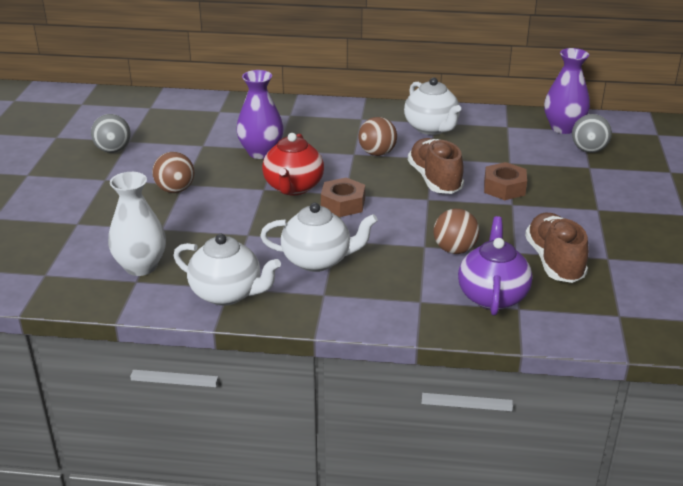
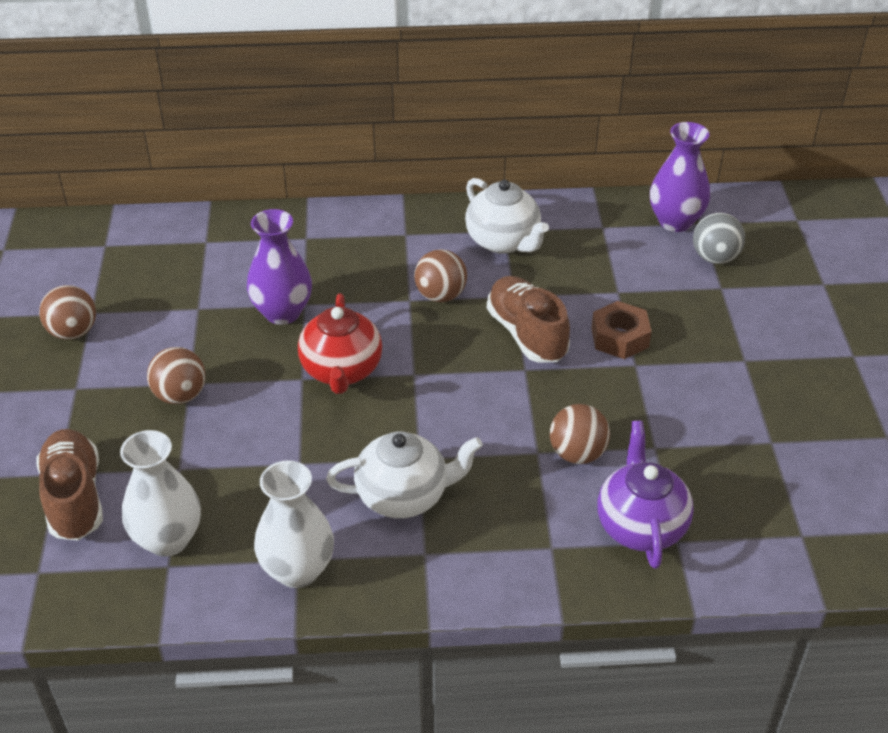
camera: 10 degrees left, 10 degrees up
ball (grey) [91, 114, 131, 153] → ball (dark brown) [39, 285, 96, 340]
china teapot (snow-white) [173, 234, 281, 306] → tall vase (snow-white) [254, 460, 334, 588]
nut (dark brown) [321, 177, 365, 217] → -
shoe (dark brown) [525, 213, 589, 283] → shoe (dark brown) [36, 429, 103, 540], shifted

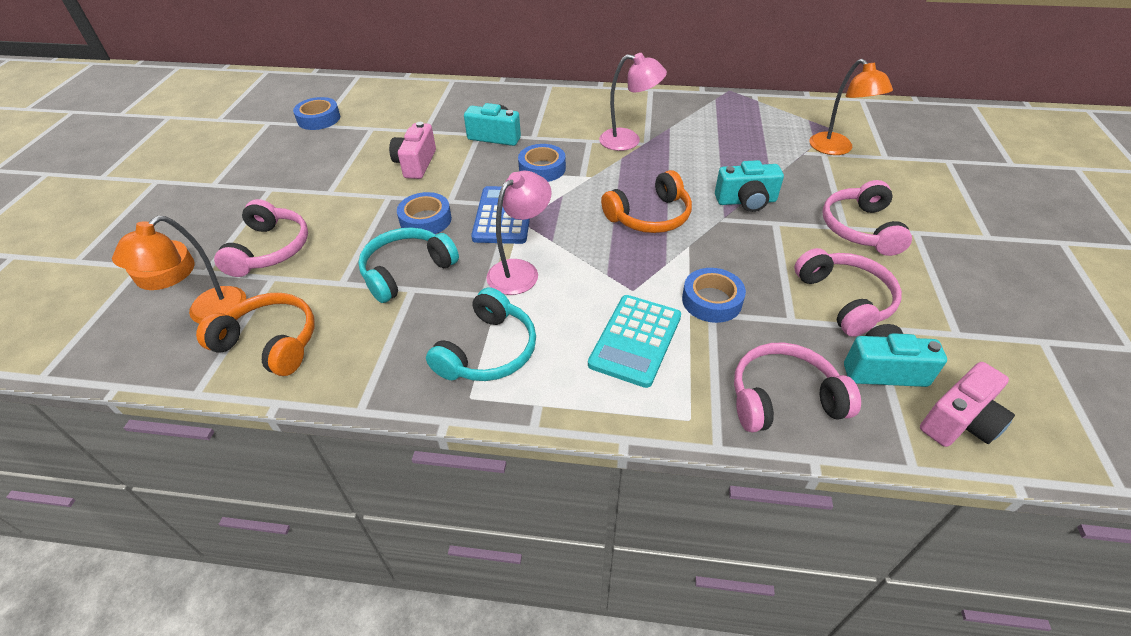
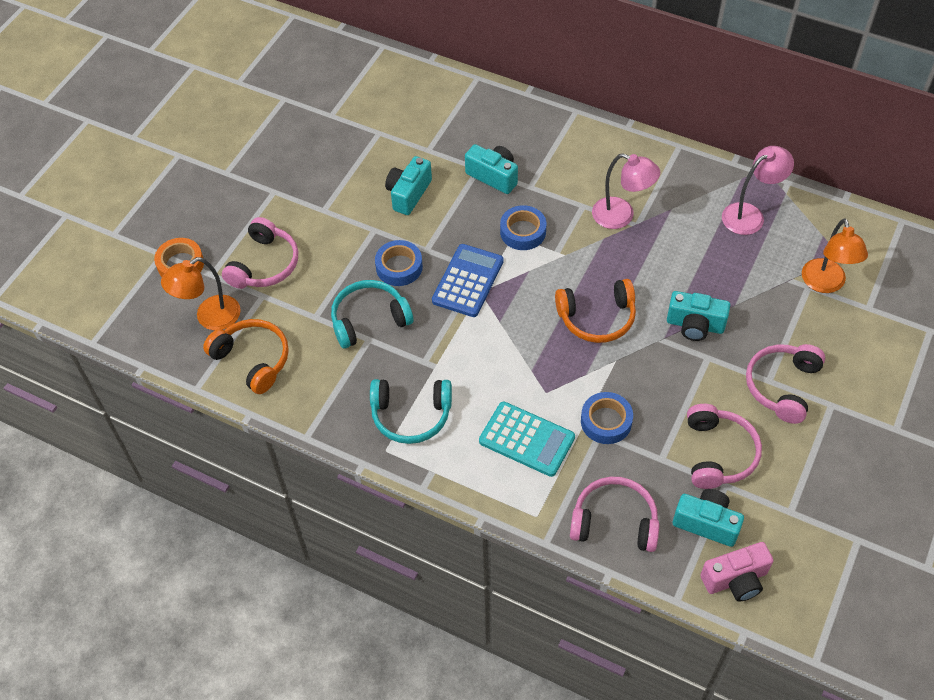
camera: 20 degrees right, 10 degrees up
roll of tape (cobalt) [293, 97, 340, 130] → -
camera (rosy) [389, 122, 436, 179] → camera (teal) [385, 156, 432, 215]
headphones (teal) [426, 287, 536, 381] → headphones (teal) [370, 379, 452, 444], 45 degrees clockwise
desk lamp (rosy) [486, 171, 552, 295] → desk lamp (rosy) [722, 146, 794, 235], shifted
pocket calculator (teal) [588, 295, 681, 388] → pocket calculator (teal) [479, 402, 575, 477], 105 degrees counterclockwise

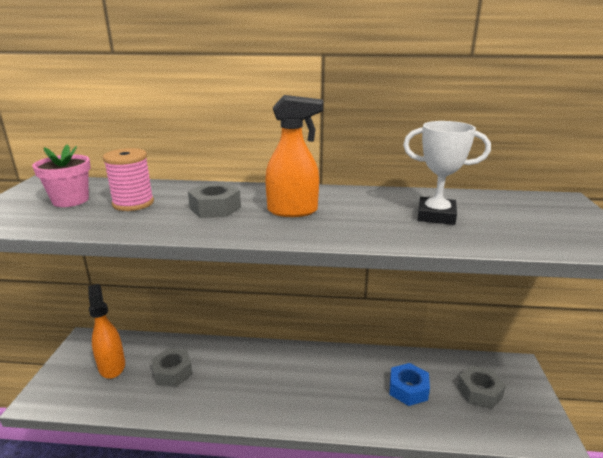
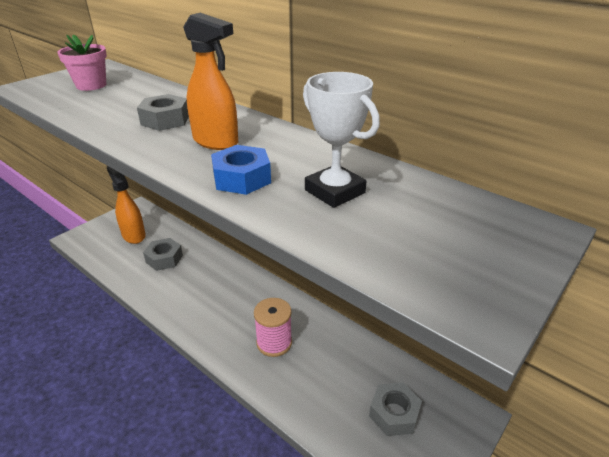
camera: 35 degrees right, 10 degrees up
spray bottle (orange) [88, 284, 125, 379] → spray bottle (orange) [107, 166, 146, 244], 45 degrees counterclockwise
bobbin (rosy) [103, 148, 154, 211] → bobbin (rosy) [254, 298, 292, 357], shifted
nut (cobalt) [389, 363, 430, 406] → nut (cobalt) [211, 145, 271, 195], shifted

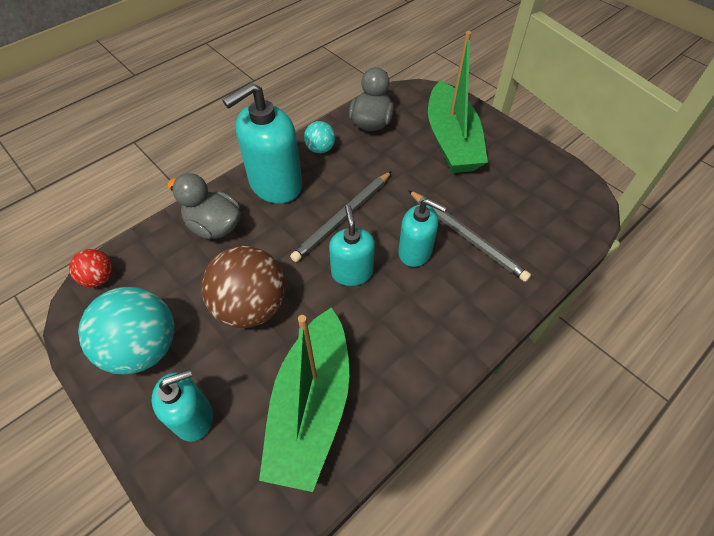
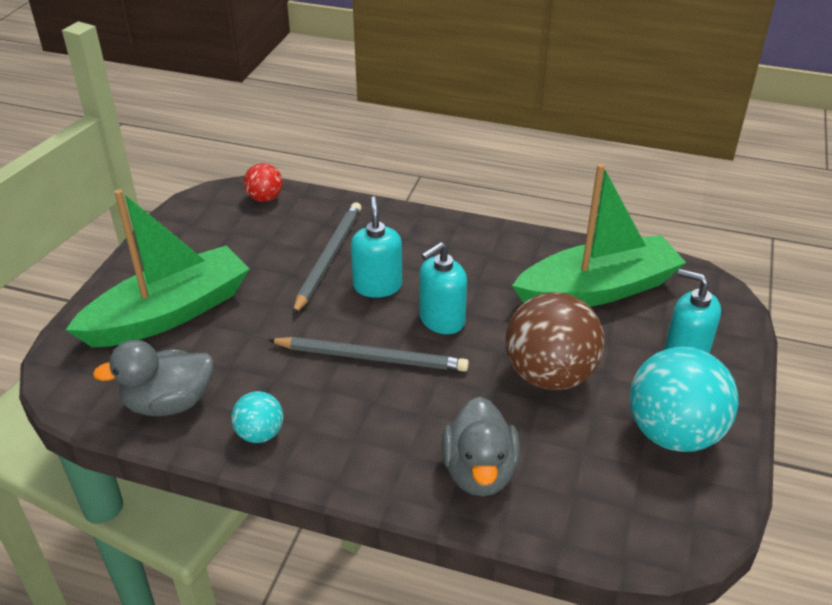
camera: 120 degrees left, 15 degrees down
ball (crimson) [69, 249, 113, 287] → ball (crimson) [244, 163, 283, 202], shifted
soap dispenser (teal) [222, 82, 302, 204] → -

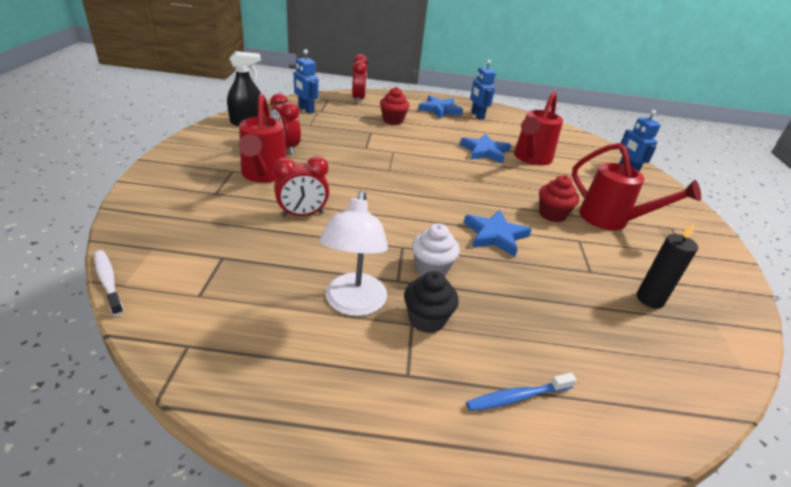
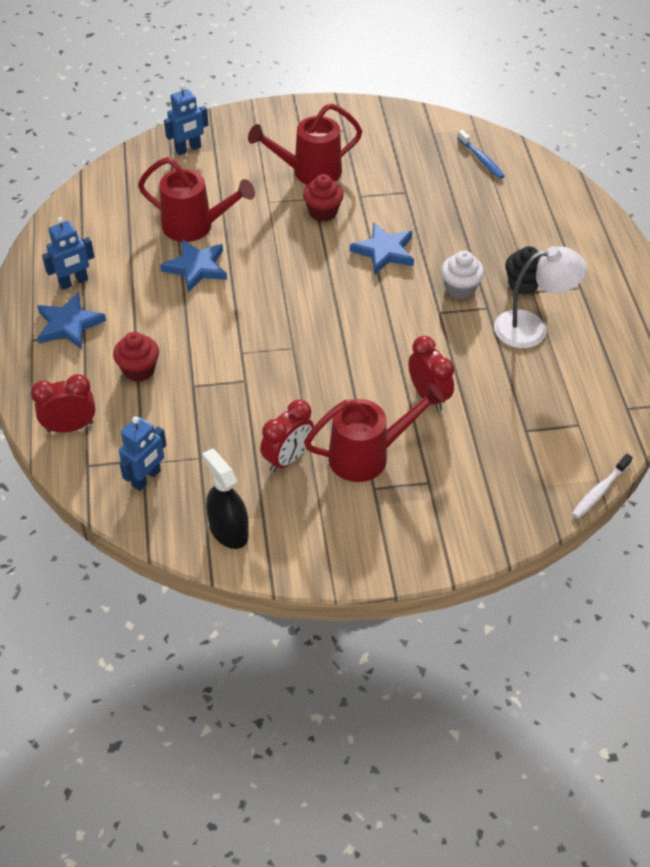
camera: 100 degrees left, 15 degrees up
toothbrush (cobalt) [466, 373, 577, 411] → toothbrush (cobalt) [457, 130, 505, 179], shifted
sprinkling can (crimson) [572, 143, 701, 230] → sprinkling can (crimson) [248, 103, 362, 185], 135 degrees counterclockwise
candle (jet-black) [637, 223, 698, 309] → -

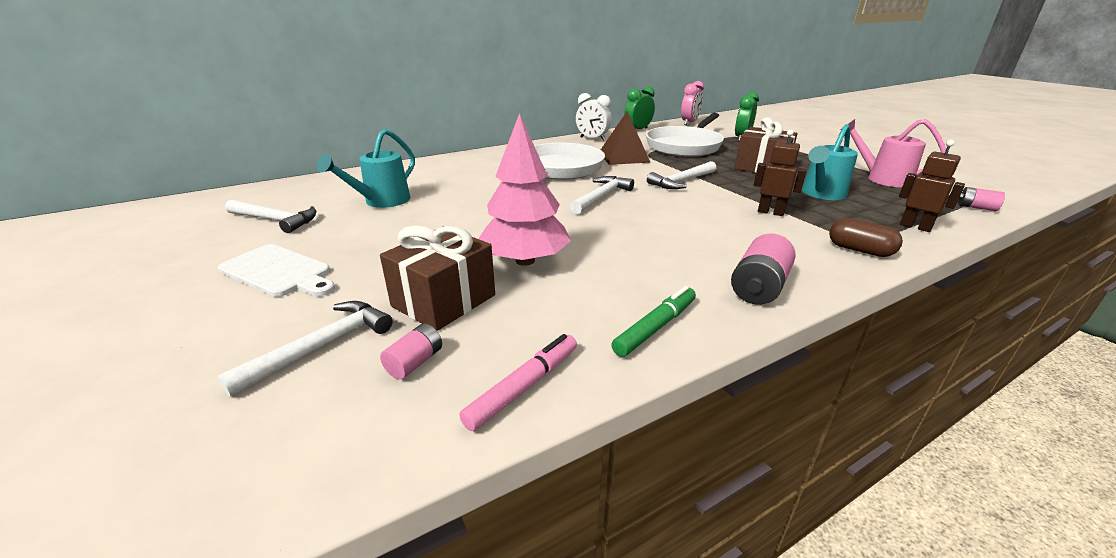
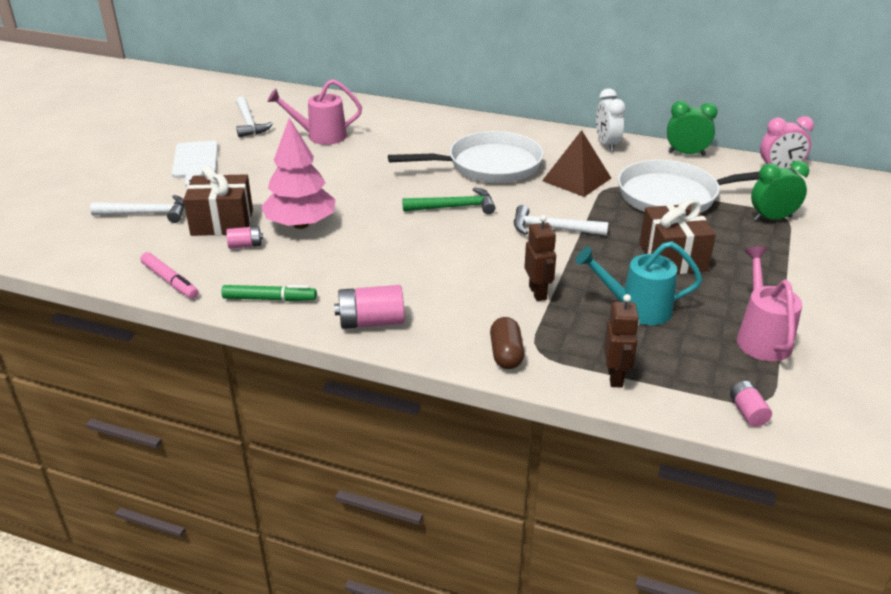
camera: 50 degrees right, 5 degrees up
sprinkling can (teal) [317, 129, 415, 208] → sprinkling can (rosy) [267, 79, 362, 145]
power cell (rosy) [380, 323, 442, 380] → power cell (rosy) [226, 226, 263, 249], shifted
marker pen (rosy) [459, 334, 577, 431] → marker pen (rosy) [140, 252, 199, 299], 45 degrees clockwise
carpenter's hammer (snow-white) [570, 176, 634, 214] → carpenter's hammer (green) [402, 187, 495, 214]

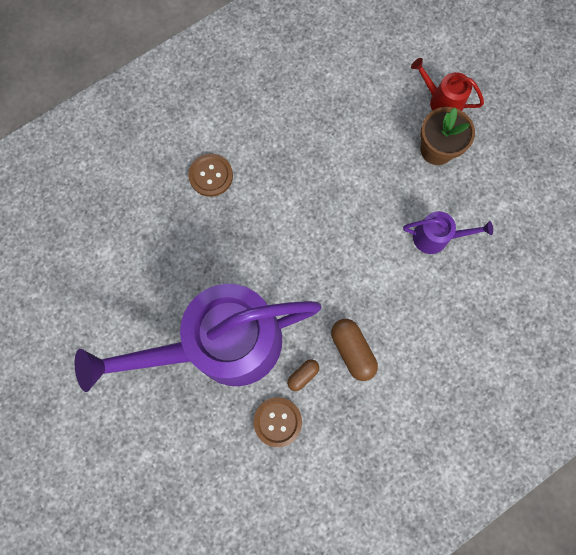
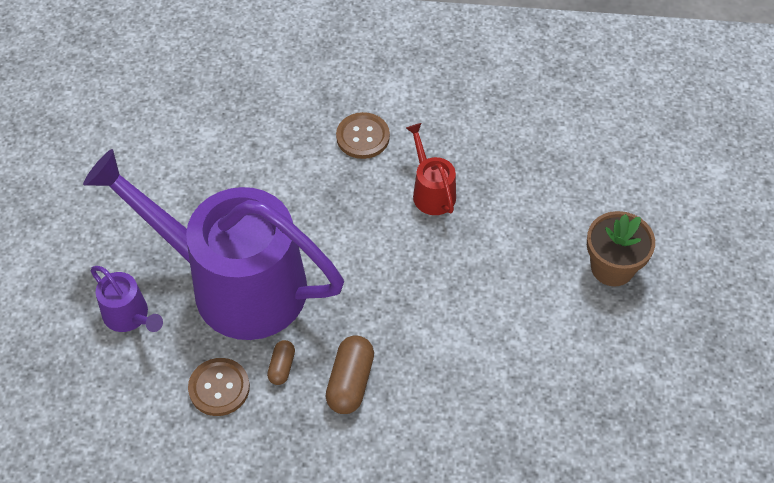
camera: 40 degrees right, 20 degrees down
capsule (dark brown) [287, 359, 319, 391] → capsule (dark brown) [267, 340, 295, 385], 75 degrees counterclockwise
sprinkling can (royal purple) [403, 211, 493, 254] → sprinkling can (royal purple) [91, 266, 163, 332], shifted
sprinkling can (crimson) [411, 58, 484, 111] → sprinkling can (crimson) [406, 123, 456, 215], shifted

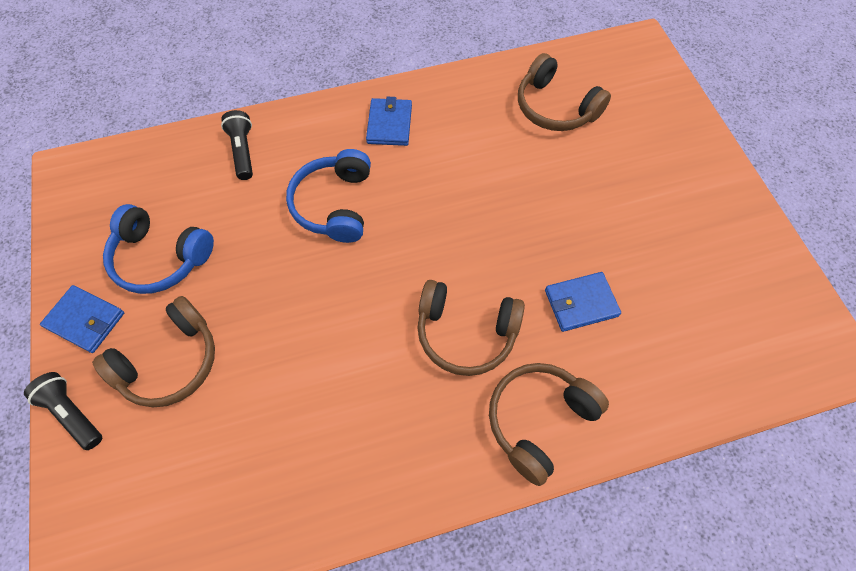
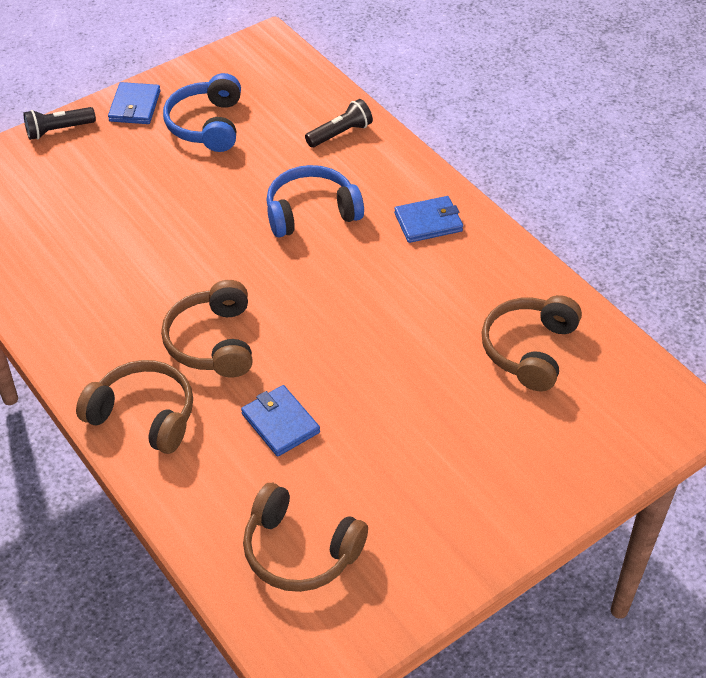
camera: 70 degrees right, 15 degrees down
torch (jet-black) [24, 372, 102, 450] → torch (jet-black) [23, 107, 96, 140], 135 degrees counterclockwise
headphones (dark brown) [92, 296, 215, 407] → headphones (dark brown) [243, 483, 368, 592], shifted

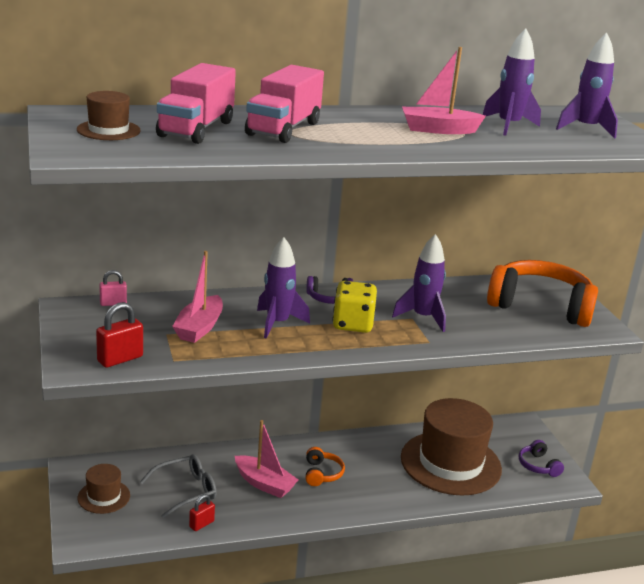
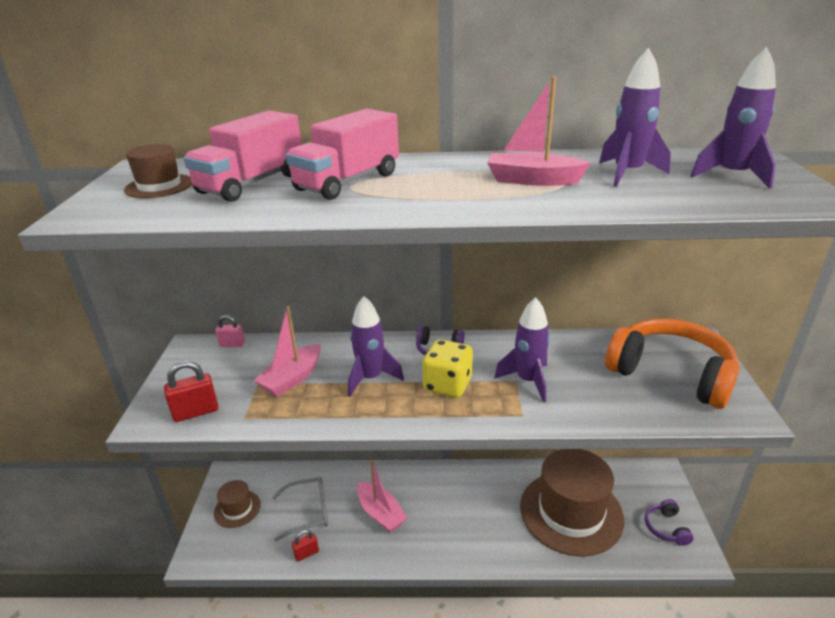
camera: 20 degrees right, 5 degrees up
headphones (orange) [306, 447, 345, 486] → -

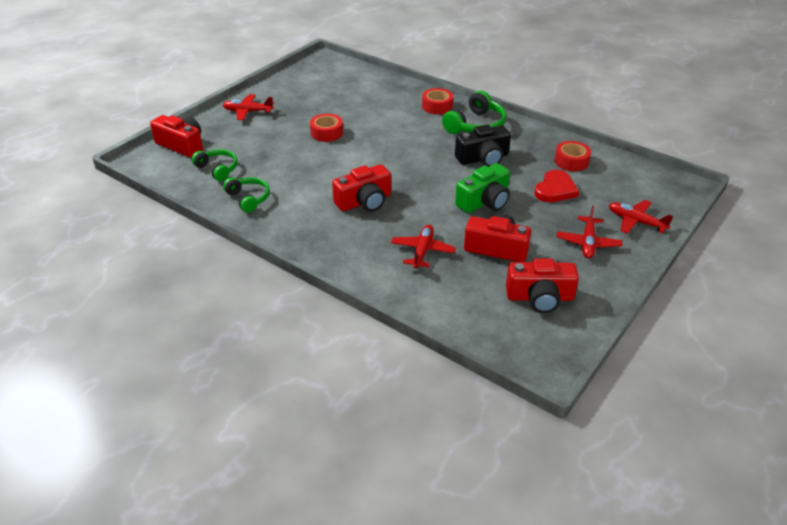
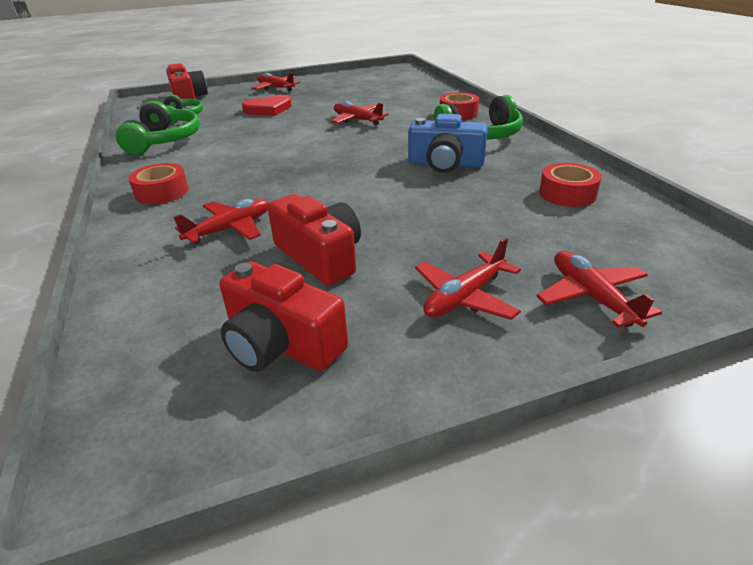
camera: 35 degrees right, 5 degrees down
headphones (green) [223, 177, 270, 213] → headphones (green) [116, 101, 200, 155], x1.53
roll of tape (crimson) [310, 114, 343, 142] → roll of tape (crimson) [129, 163, 189, 204], shifted
camera (crimson) [332, 164, 391, 212] → -
camera (jet-black) [455, 124, 511, 167] → camera (cobalt) [408, 114, 488, 173]
camera (green) [455, 163, 510, 213] → -
love heart (crimson) [534, 170, 579, 202] → love heart (crimson) [242, 95, 292, 116], shifted
- → plane (crimson) [331, 101, 389, 125]

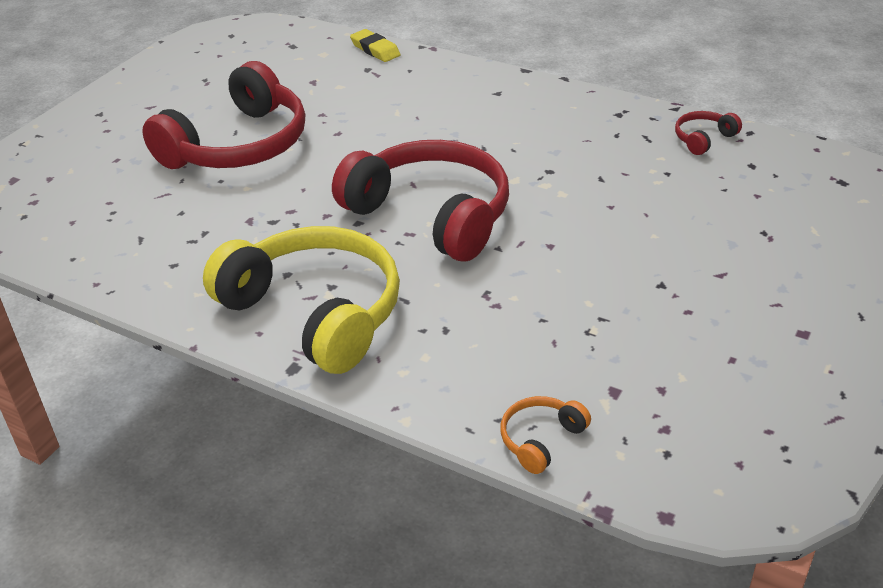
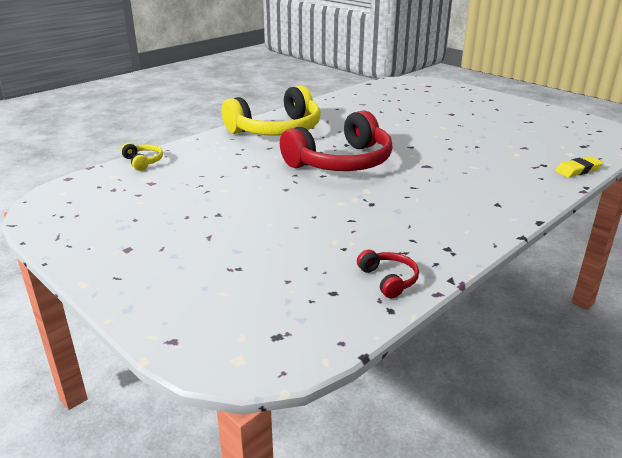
camera: 105 degrees right, 10 degrees down
headphones (crimson) [142, 61, 305, 169] → -
headphones (orange) [500, 396, 591, 474] → headphones (yellow) [121, 143, 163, 171]

